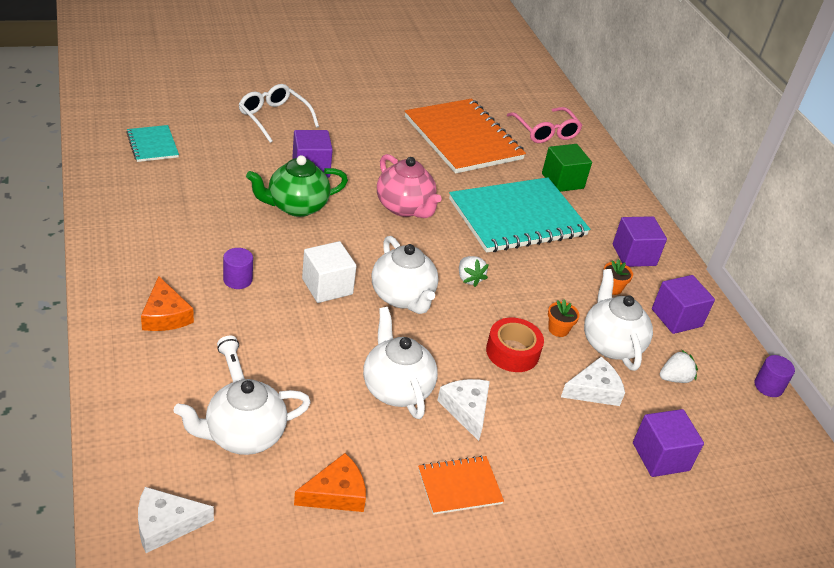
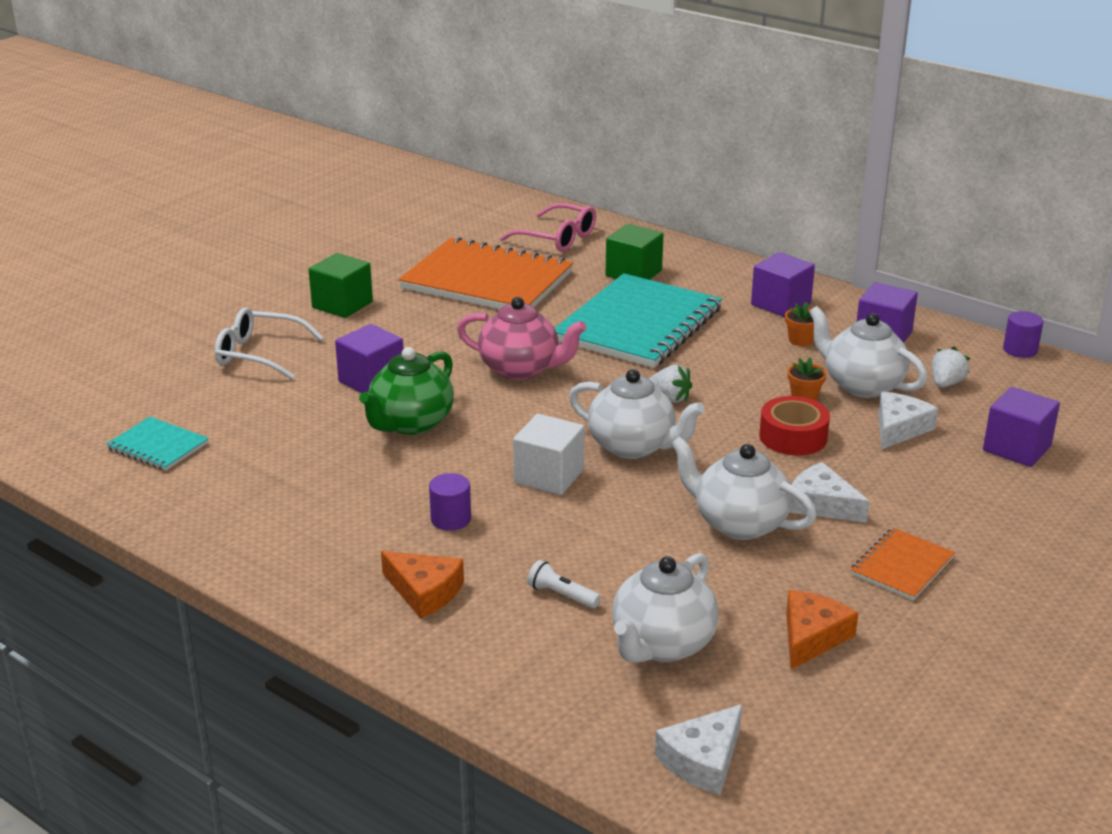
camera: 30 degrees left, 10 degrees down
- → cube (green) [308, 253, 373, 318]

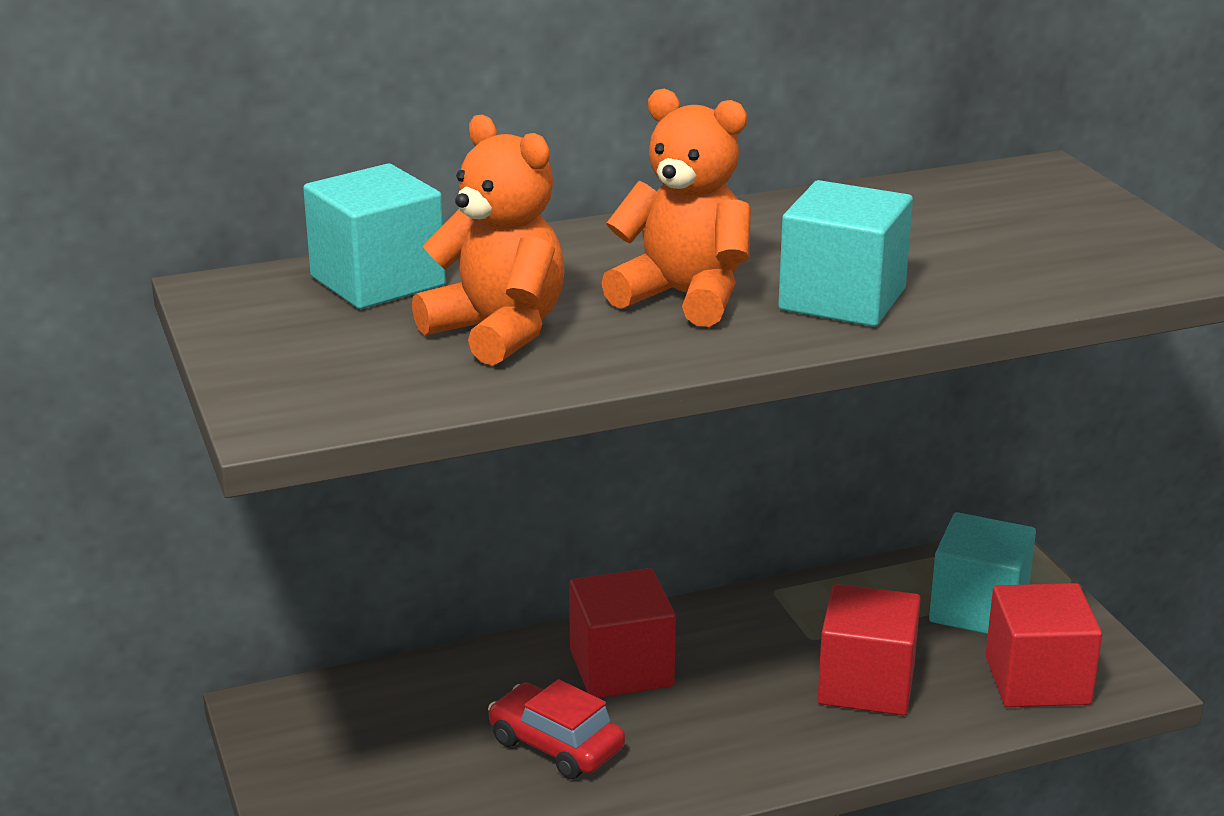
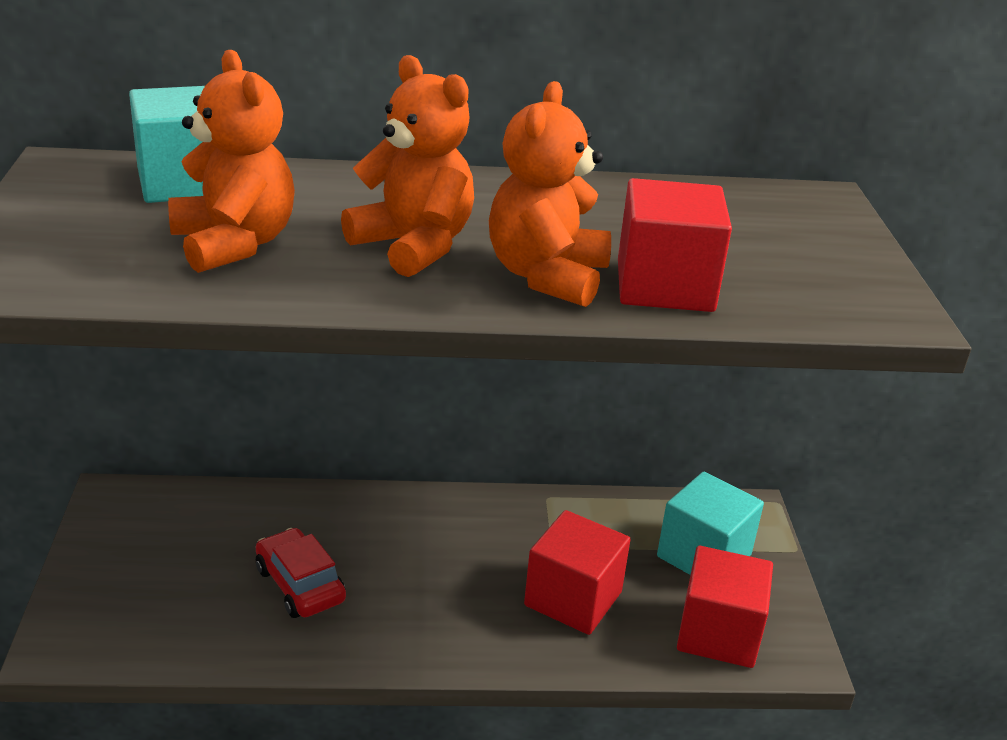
camera: 15 degrees right, 5 degrees up
cube (crimson) [569, 568, 676, 698] → cube (crimson) [618, 178, 732, 312], shifted
cube (teal) [778, 180, 913, 327] → stuffed bear (orange) [489, 81, 611, 307]

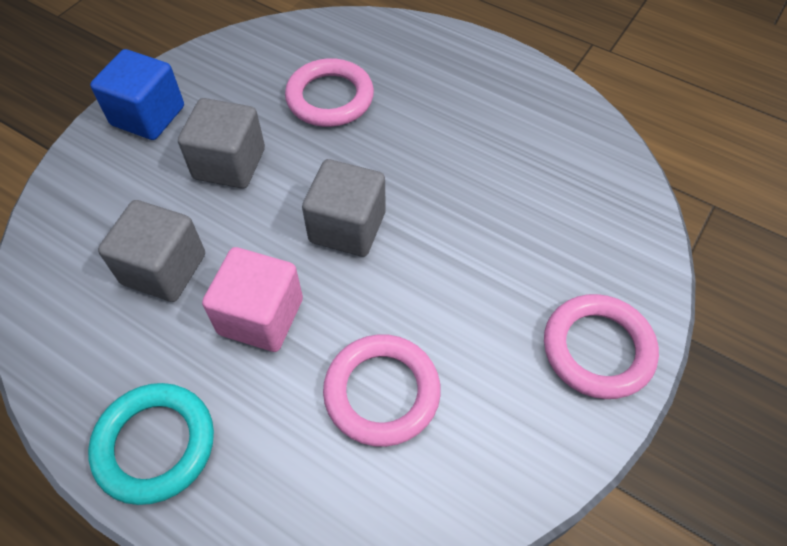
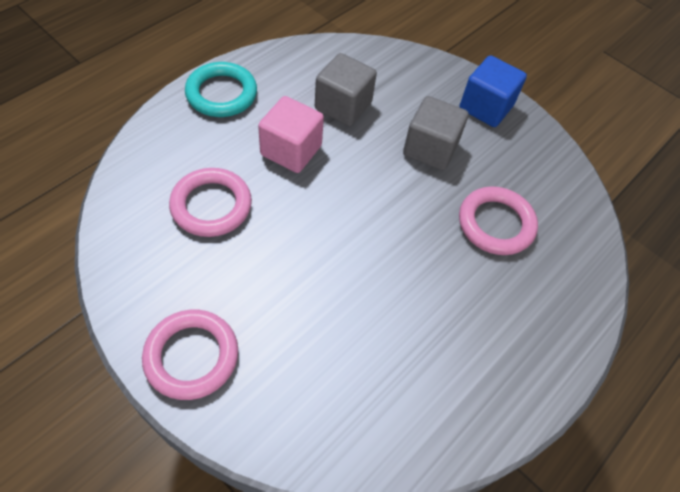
camera: 95 degrees right, 0 degrees up
cube (grey) [302, 159, 386, 257] → -

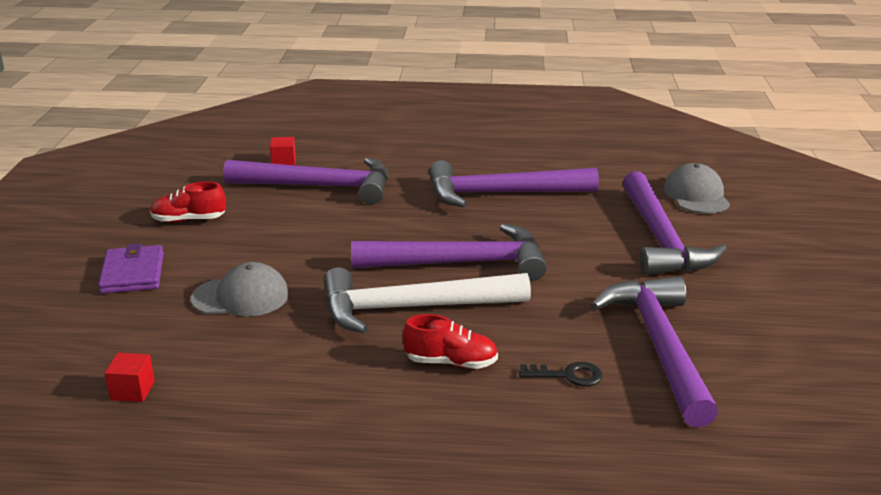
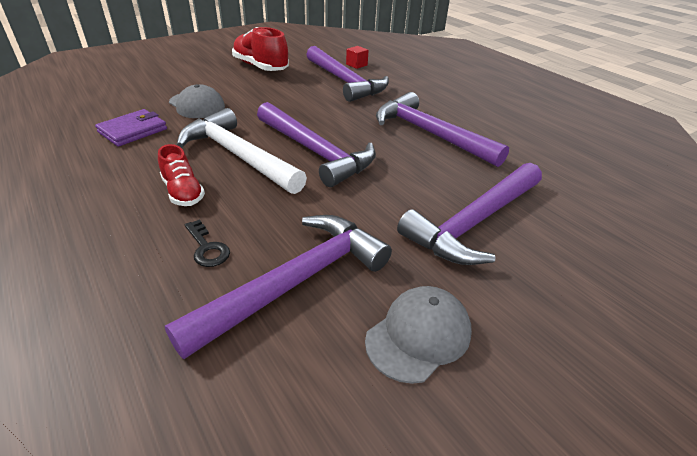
camera: 50 degrees right, 10 degrees up
wallet (royal purple) [98, 243, 164, 294] → wallet (royal purple) [95, 109, 167, 147], shifted
cube (crimson) [105, 353, 155, 402] → -
shoe (crimson) [150, 182, 226, 223] → shoe (crimson) [232, 27, 289, 71], x1.65
cap (grey) [663, 163, 730, 214] → cap (grey) [365, 286, 472, 384], shifted

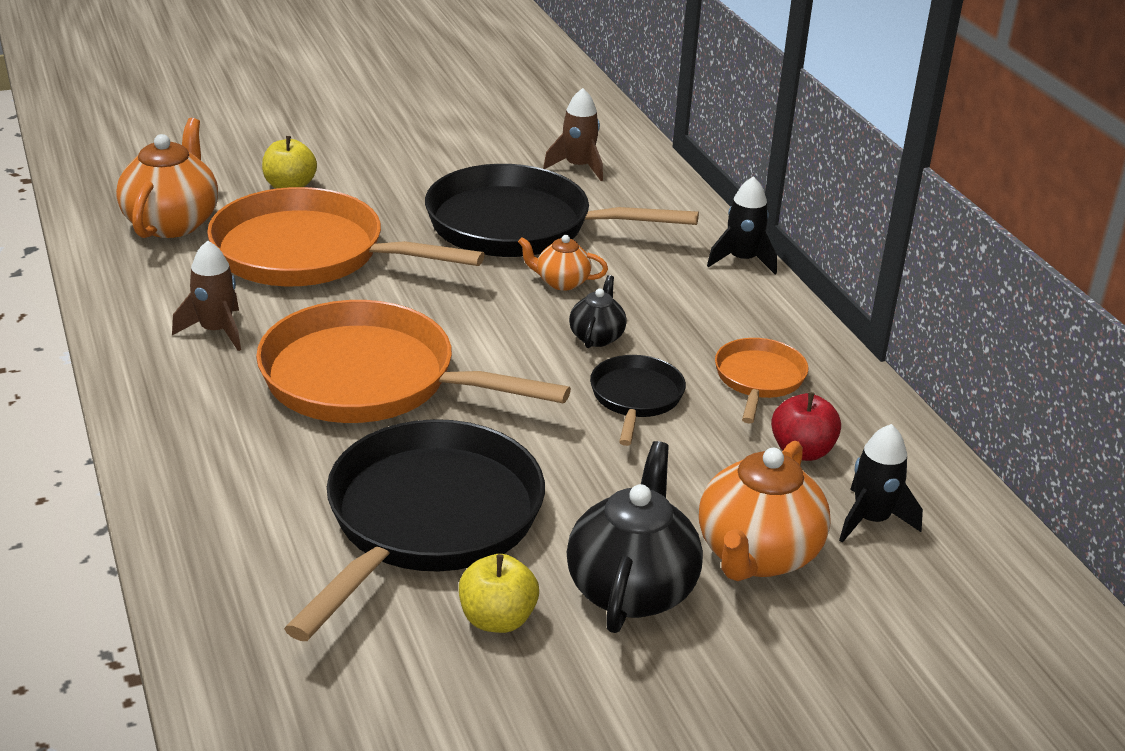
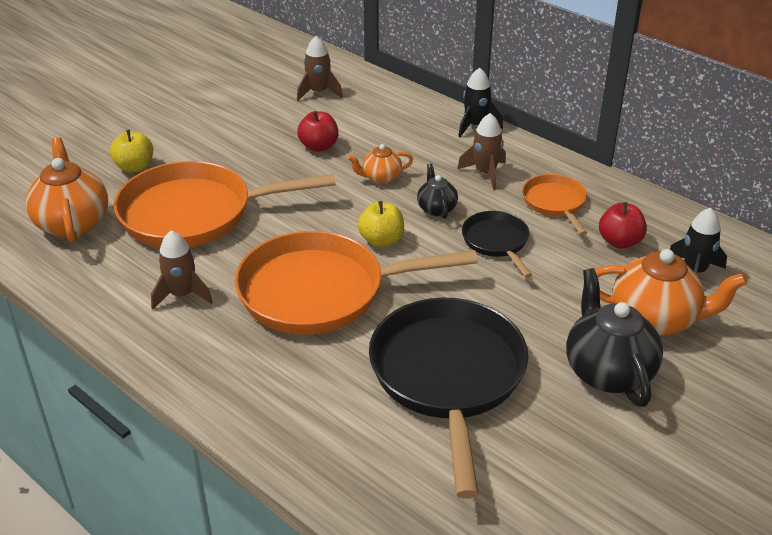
camera: 25 degrees left, 5 degrees up
skillet (jet-black) [425, 164, 699, 257] → toy apple (crimson) [297, 111, 338, 152]
toy apple (yellow) [459, 554, 539, 633] → toy apple (yellow) [358, 201, 404, 247], shifted
china teapot (orange) [699, 441, 831, 581] → china teapot (orange) [595, 249, 747, 336], 75 degrees counterclockwise
- → spaceship (dark brown) [457, 113, 506, 190]

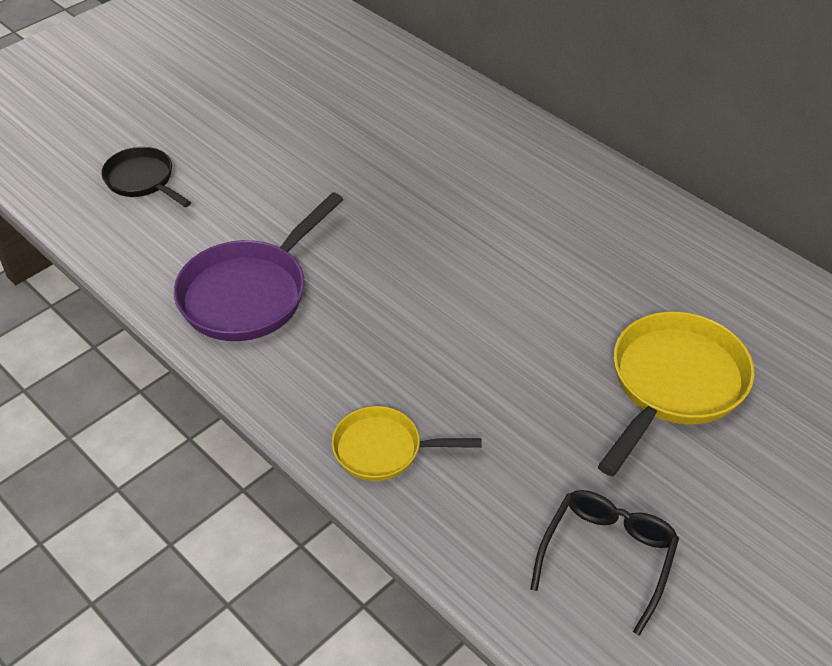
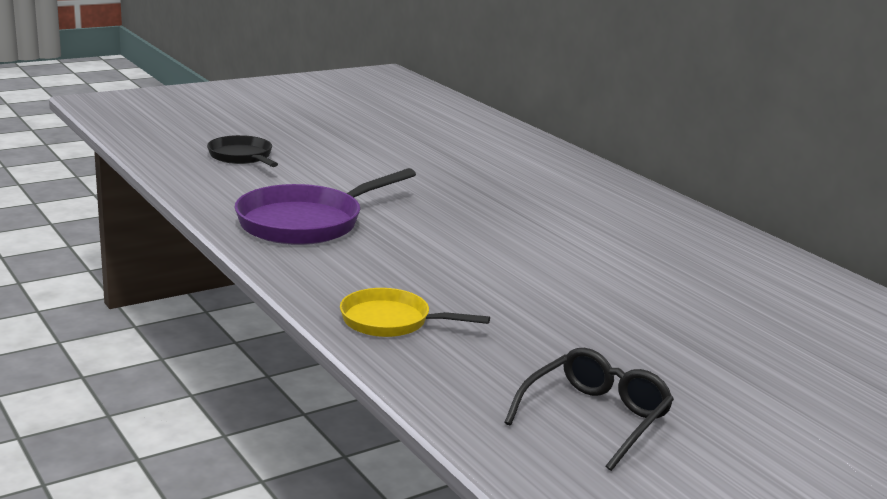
camera: 10 degrees right, 25 degrees down
skillet (yellow) [598, 311, 754, 477] → -

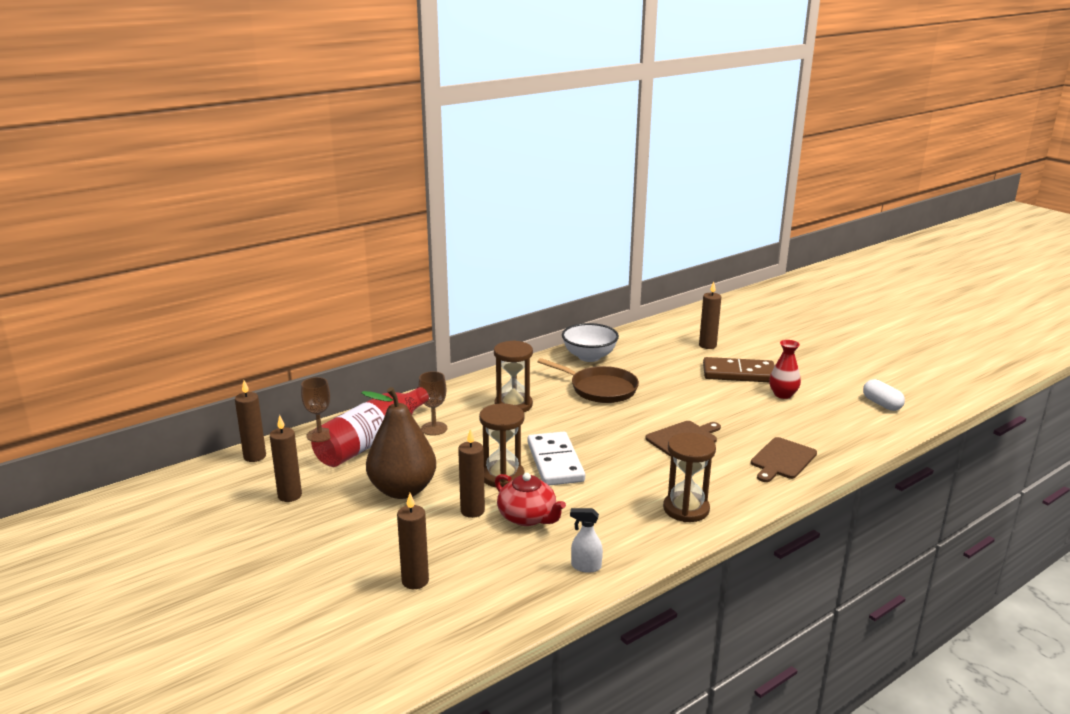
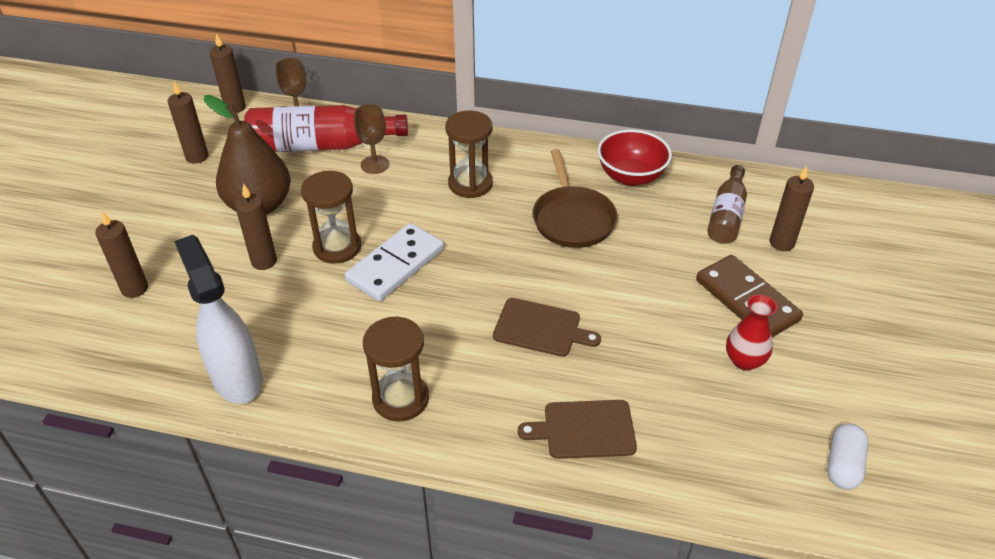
camera: 50 degrees right, 20 degrees up
china teapot (crimson) [495, 473, 566, 526] → -
deep dish (snow-white) [562, 323, 619, 362] → deep dish (crimson) [597, 129, 672, 186]
spray bottle (snow-white) [570, 508, 603, 573] → spray bottle (snow-white) [174, 235, 263, 404], x2.20
- → flask (dark brown) [707, 165, 747, 244]

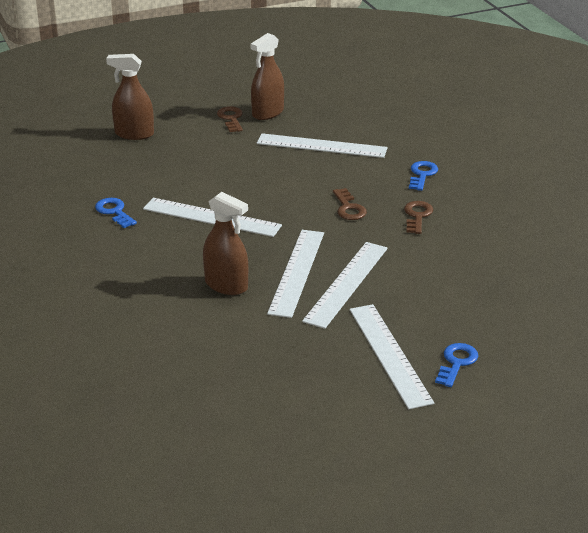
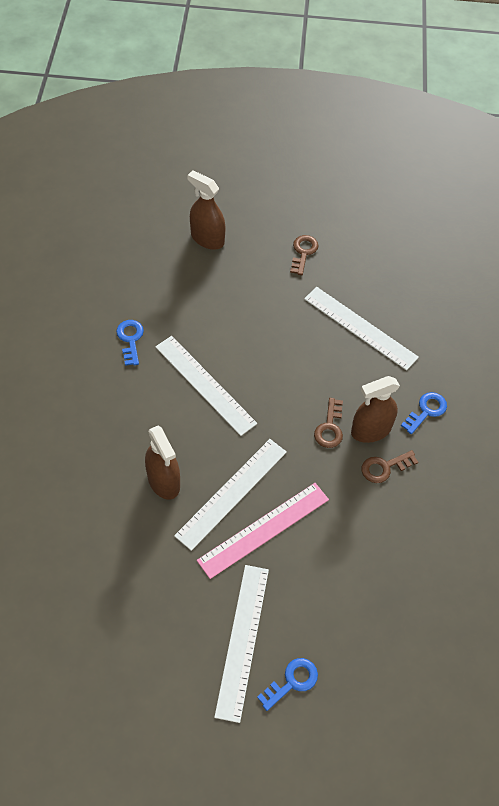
camera: 25 degrees right, 25 degrees up
spray bottle (dark brown) [251, 33, 284, 120] → spray bottle (dark brown) [351, 376, 400, 443], shifted
measuring stick (snow-white) [302, 242, 388, 329] → measuring stick (rosy) [197, 483, 329, 579]
key (dark brown) [404, 201, 433, 234] → key (dark brown) [362, 450, 418, 483], 150 degrees counterclockwise

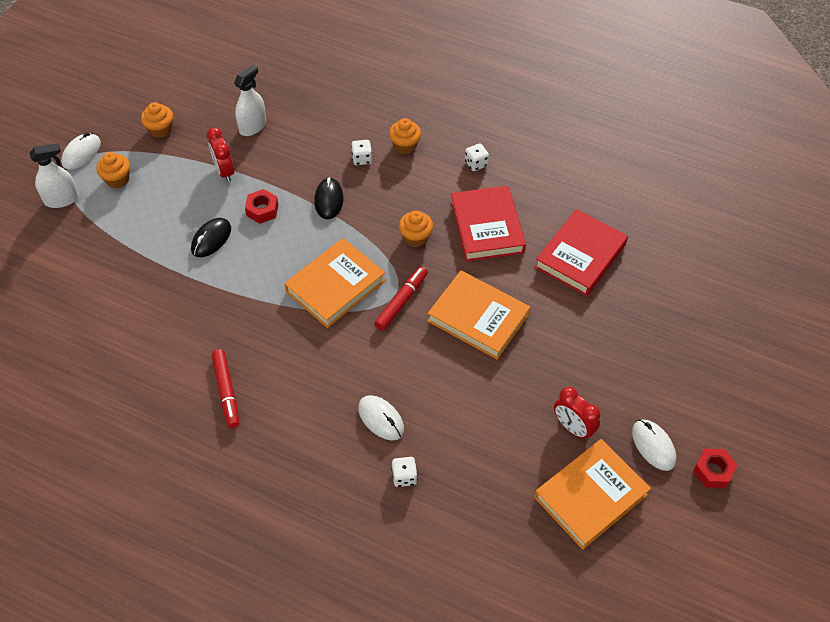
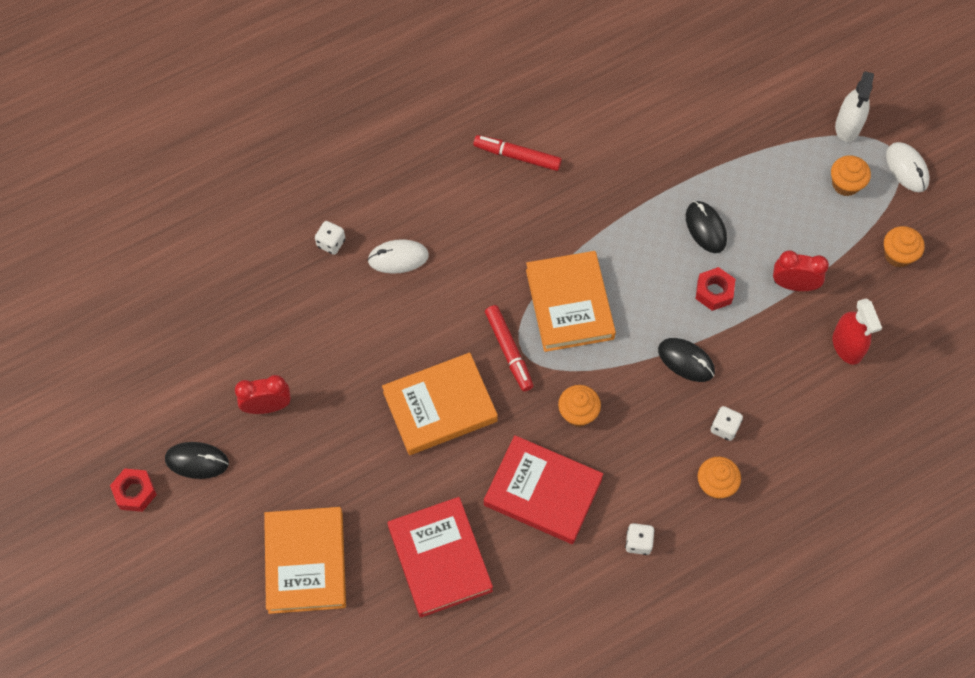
camera: 125 degrees right, 10 degrees up
spray bottle (snow-white) [234, 65, 266, 136] → spray bottle (crimson) [833, 298, 882, 365]
book (orange) [534, 439, 651, 550] → book (orange) [264, 507, 346, 614], shifted
mouse (snow-white) [632, 419, 676, 471] → mouse (jet-black) [165, 442, 229, 479]

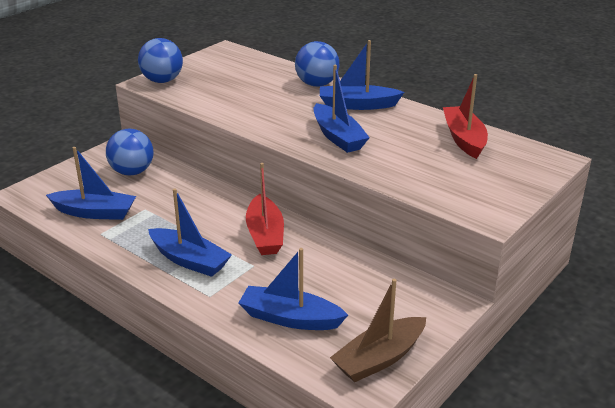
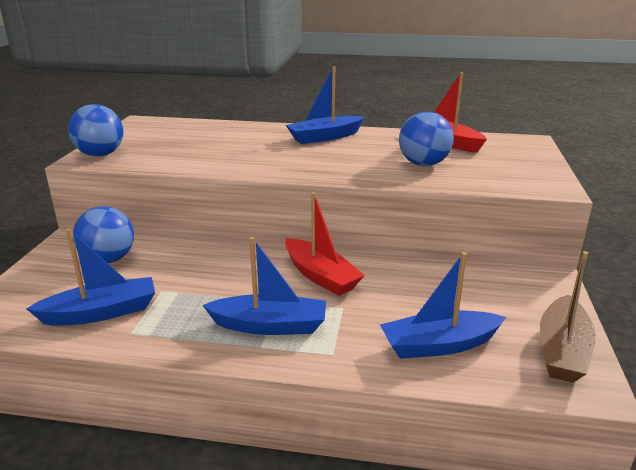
camera: 30 degrees left, 5 degrees down
ball (cobalt) [295, 41, 339, 87] → ball (cobalt) [399, 112, 454, 166], shifted
boat (cobalt) [314, 65, 370, 153] → -

